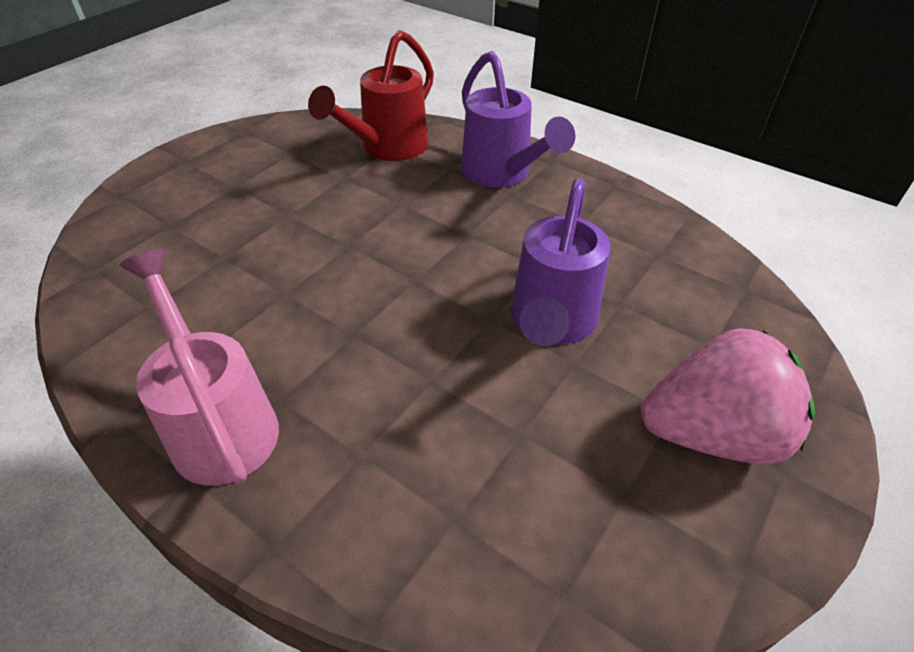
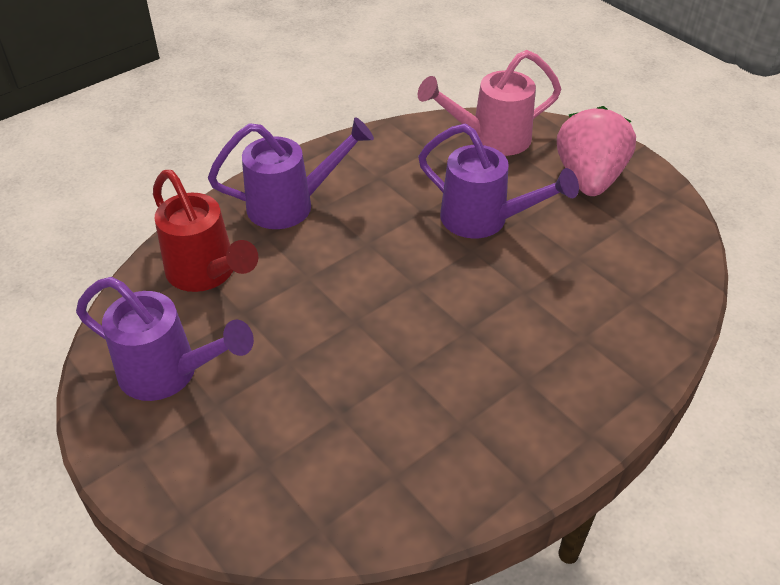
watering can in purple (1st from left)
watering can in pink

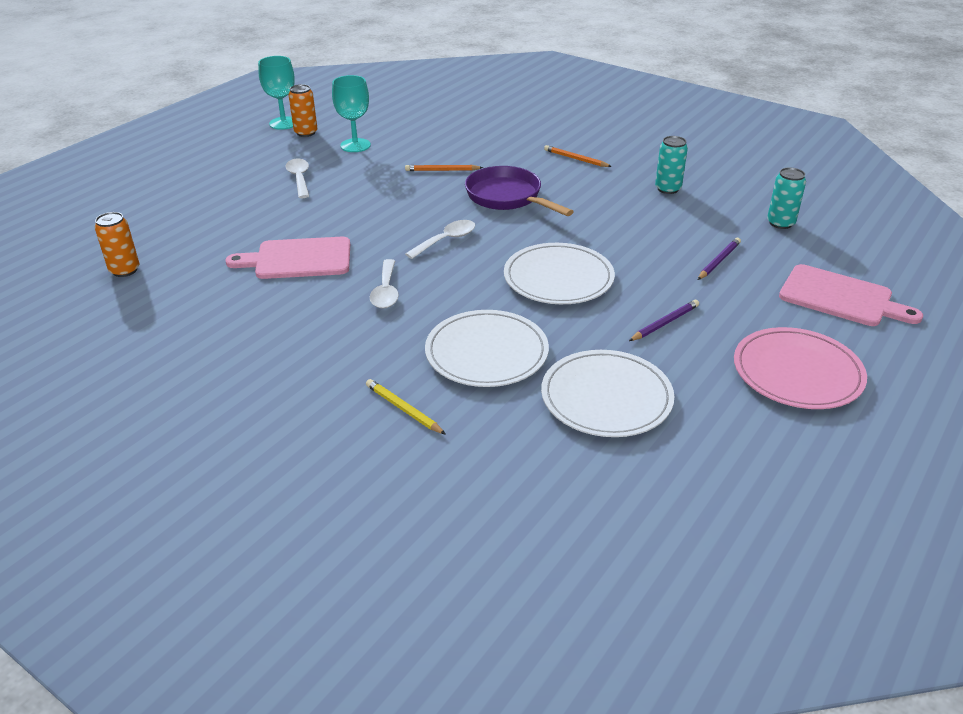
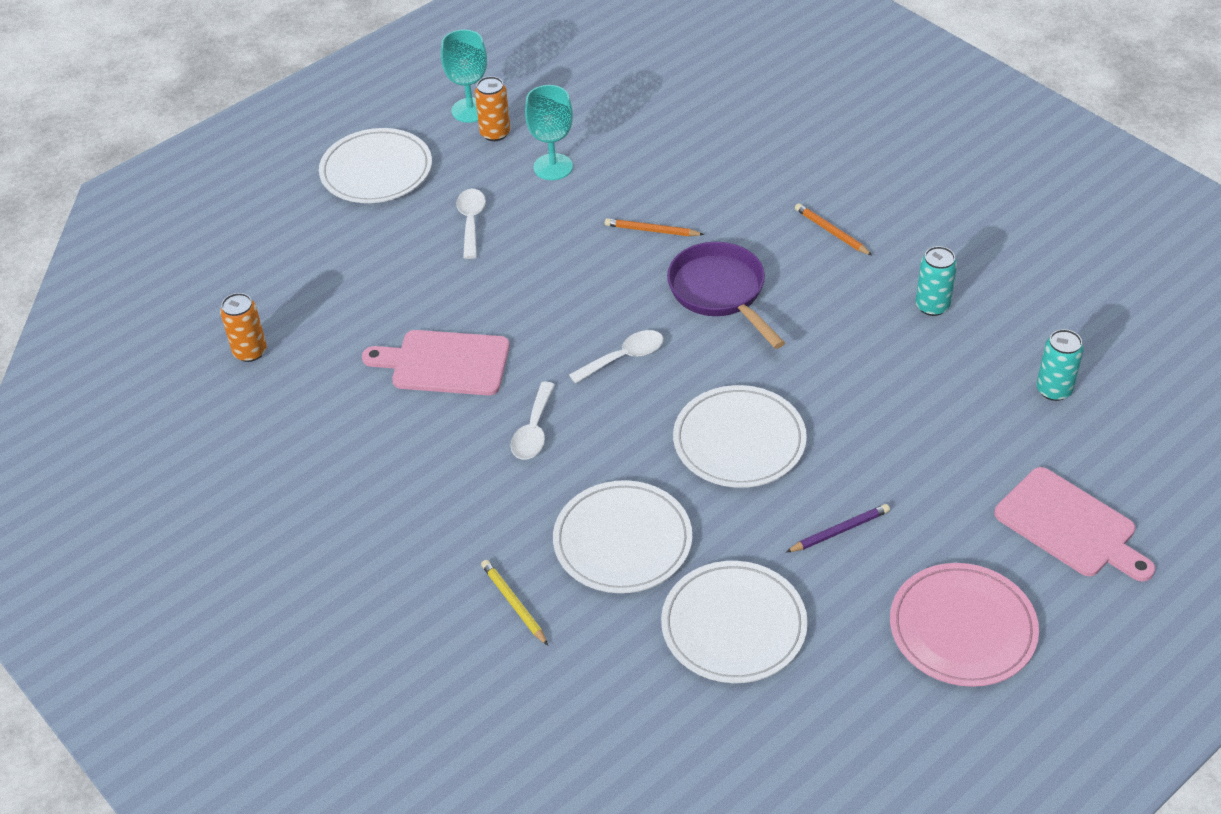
pencil in purple (2nd from left in the first image)
plate in white (1st from left)

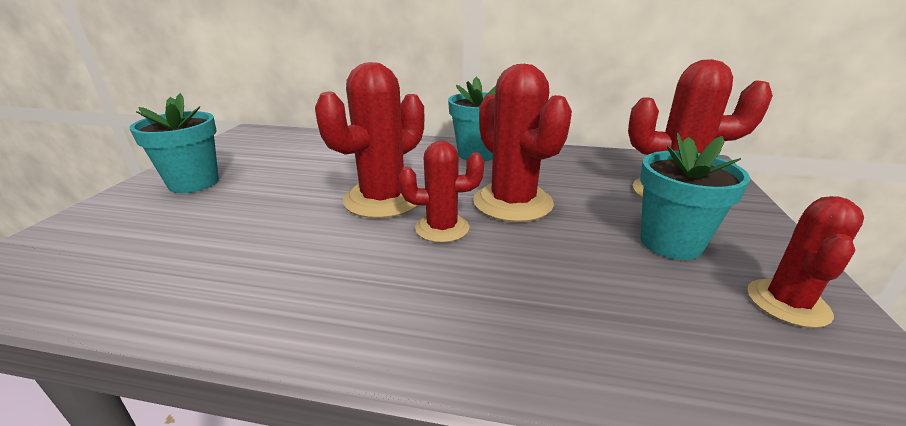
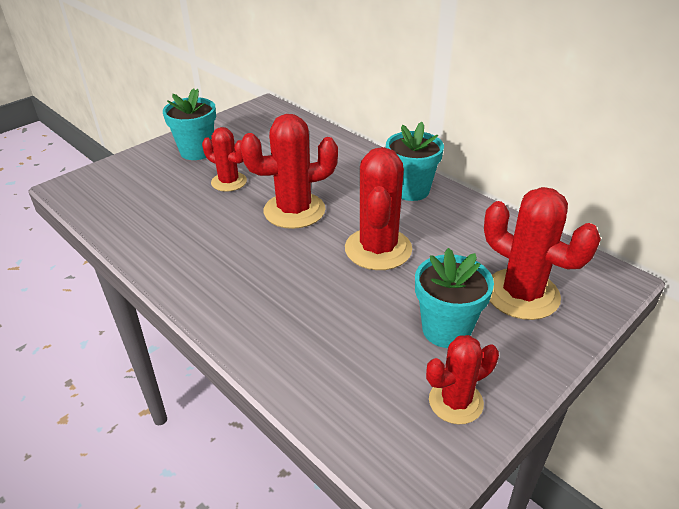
cactus in red (1st from left)

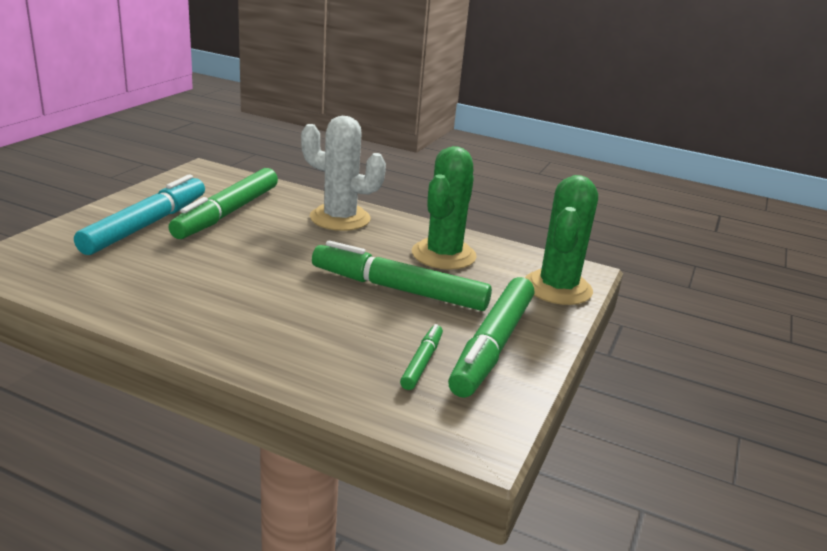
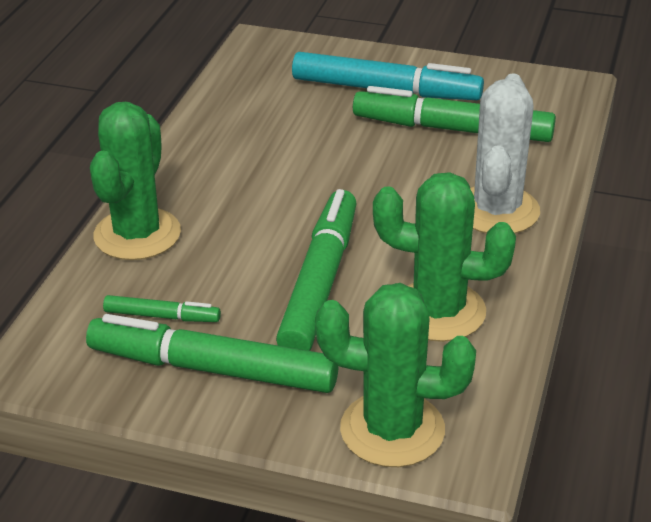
cactus in green (1st from left)

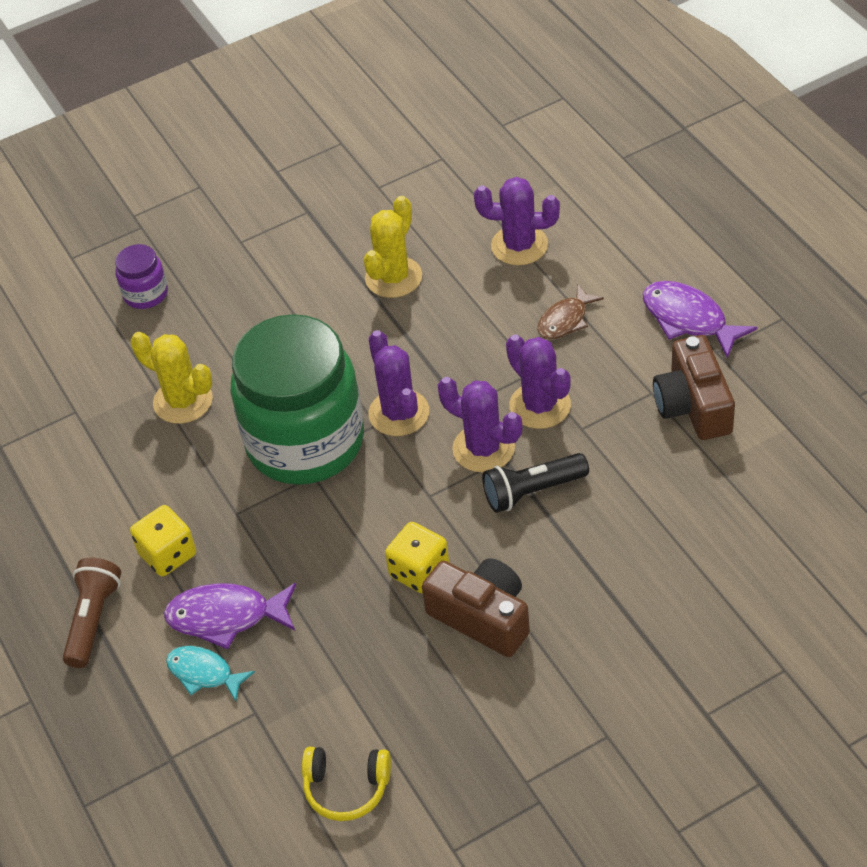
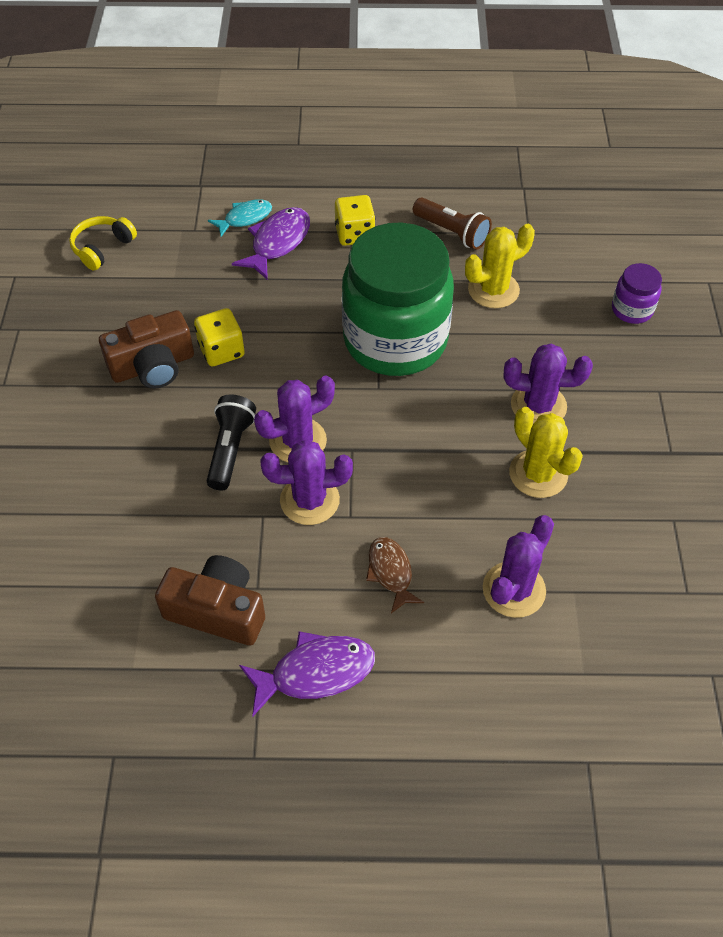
flashlight in brown
cactus in purple (4th from left)

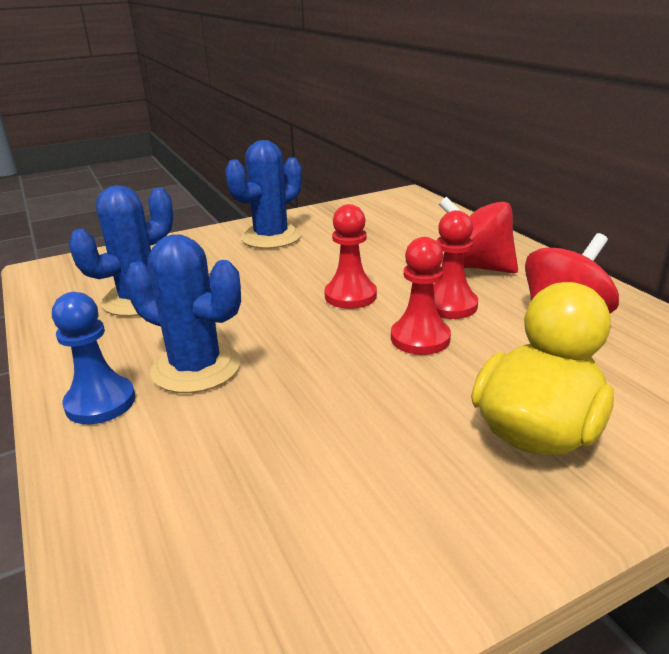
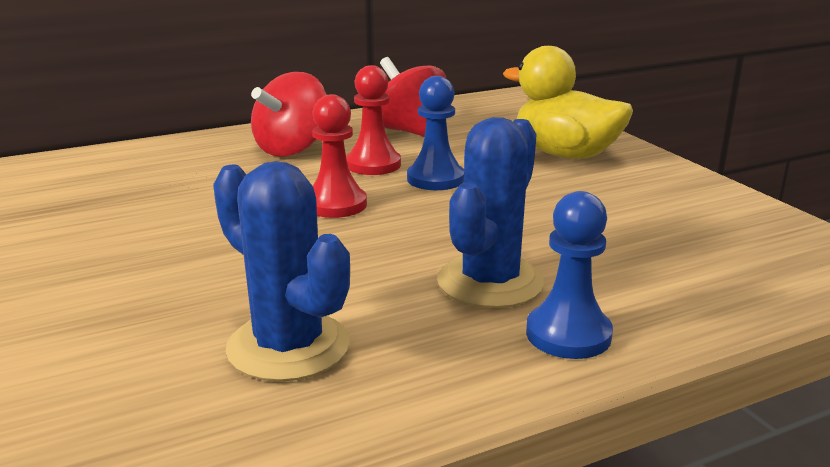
cactus in blue (3rd from left in the first image)
pawn in blue (1st from left)

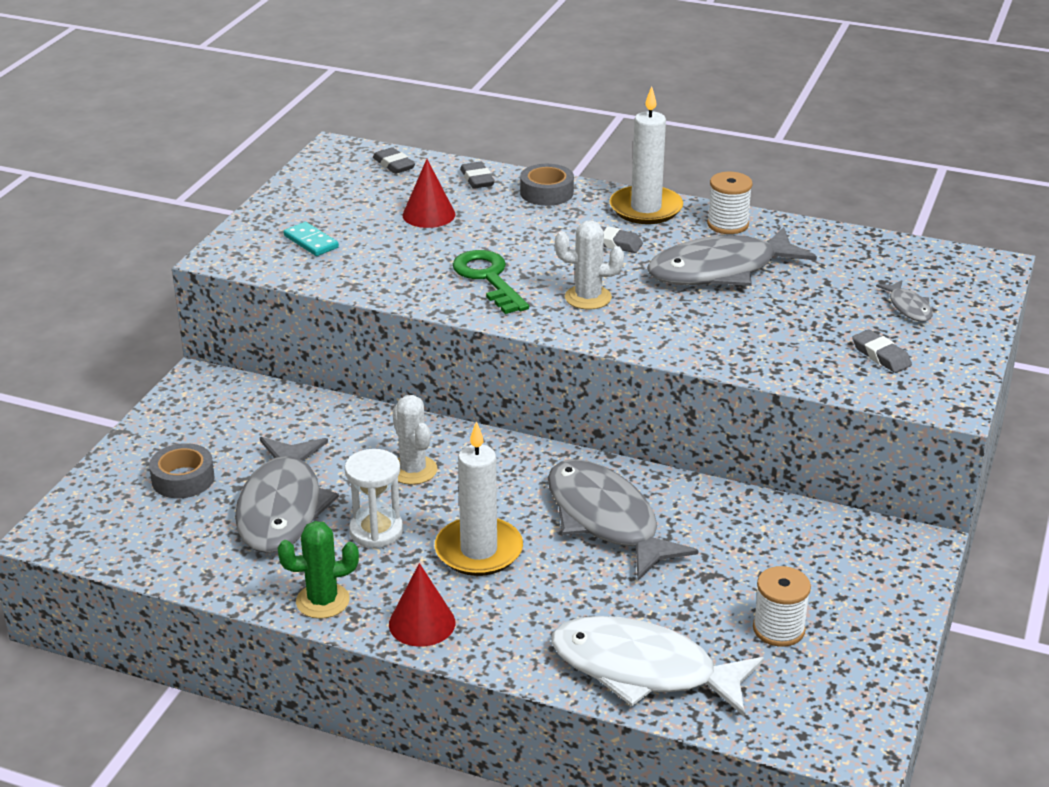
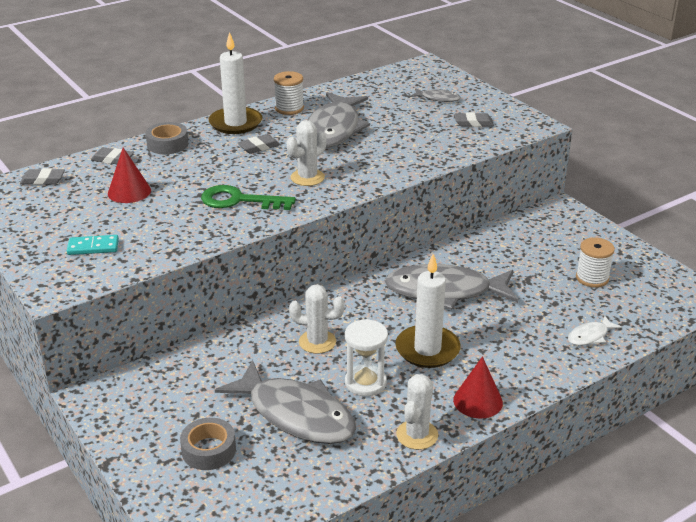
cactus in white (3rd from left)
fish in white

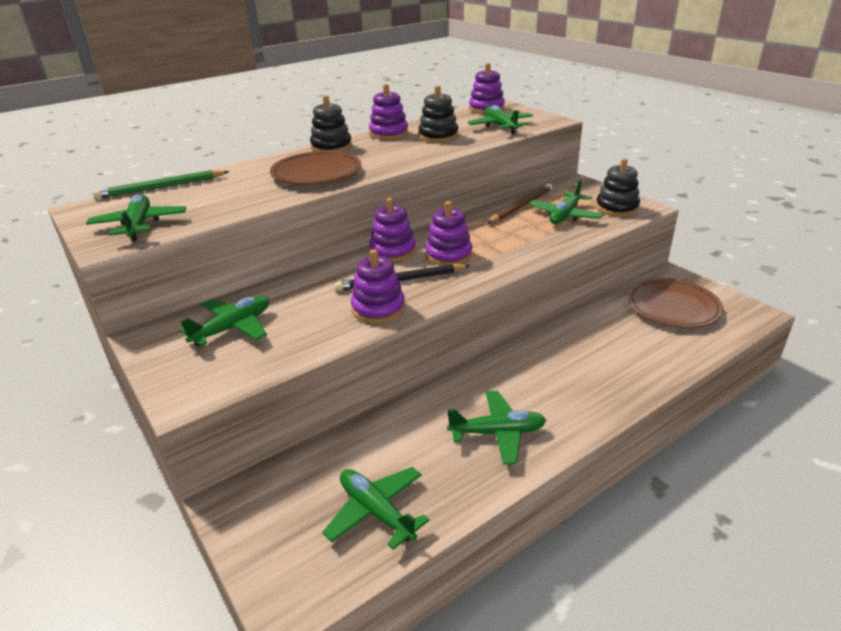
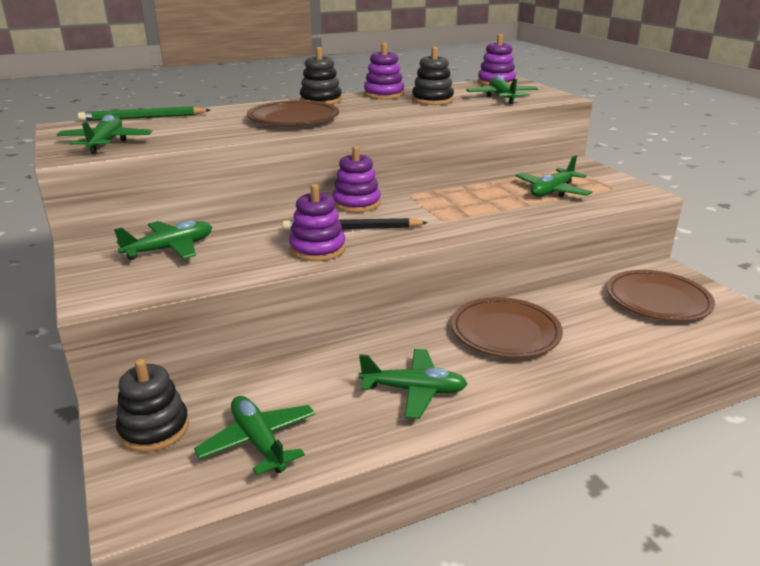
stacking toy in purple (4th from left in the first image)
pencil in brown
plate in brown (2nd from left)
stacking toy in black (1st from left)

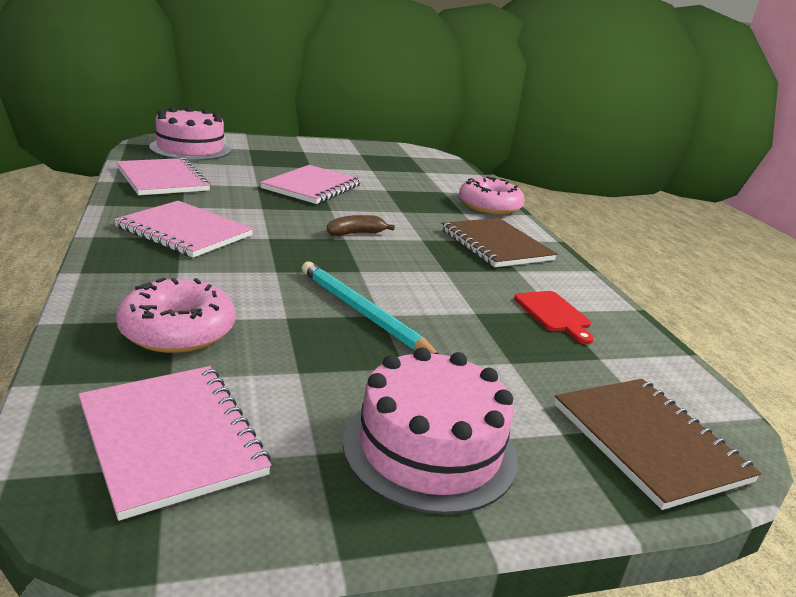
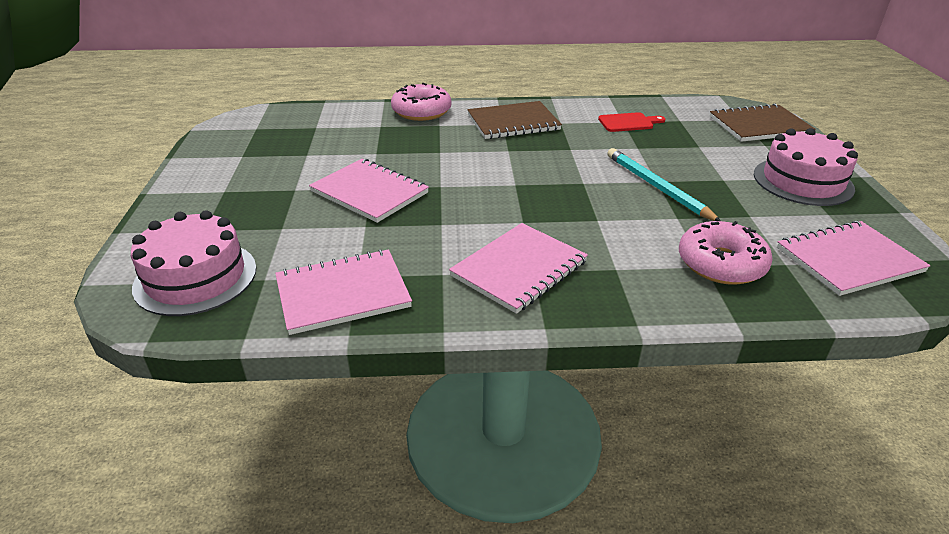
banana in brown
pencil in turquoise

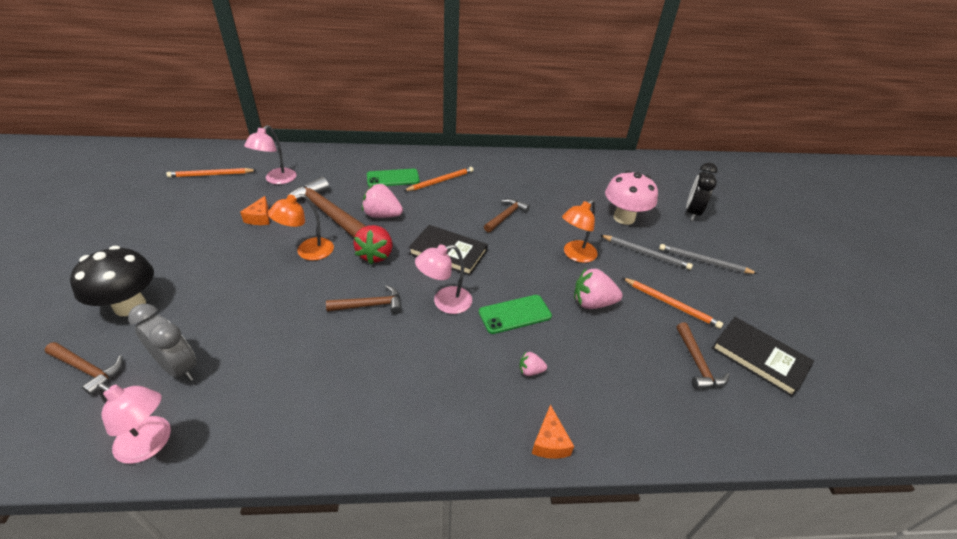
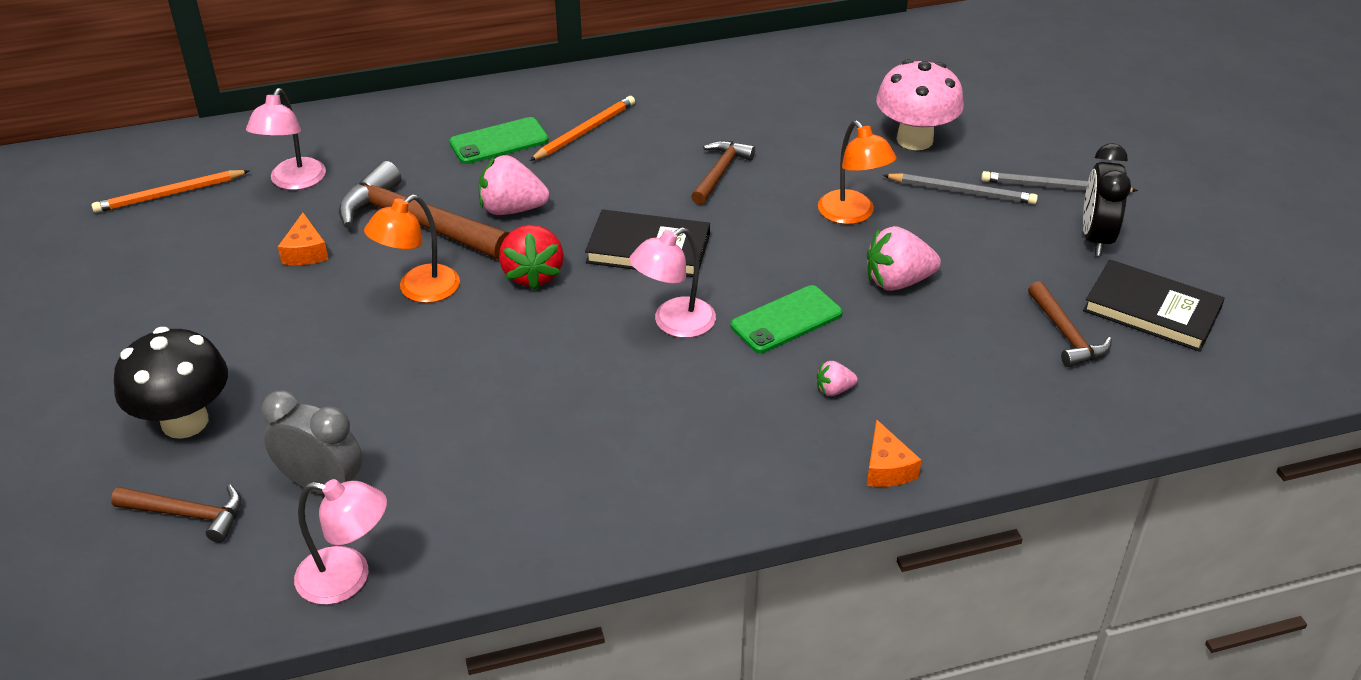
hammer in brown (3rd from left in the first image)
pencil in orange (3rd from left in the first image)
clock in black
lamp in orange (2nd from left)

